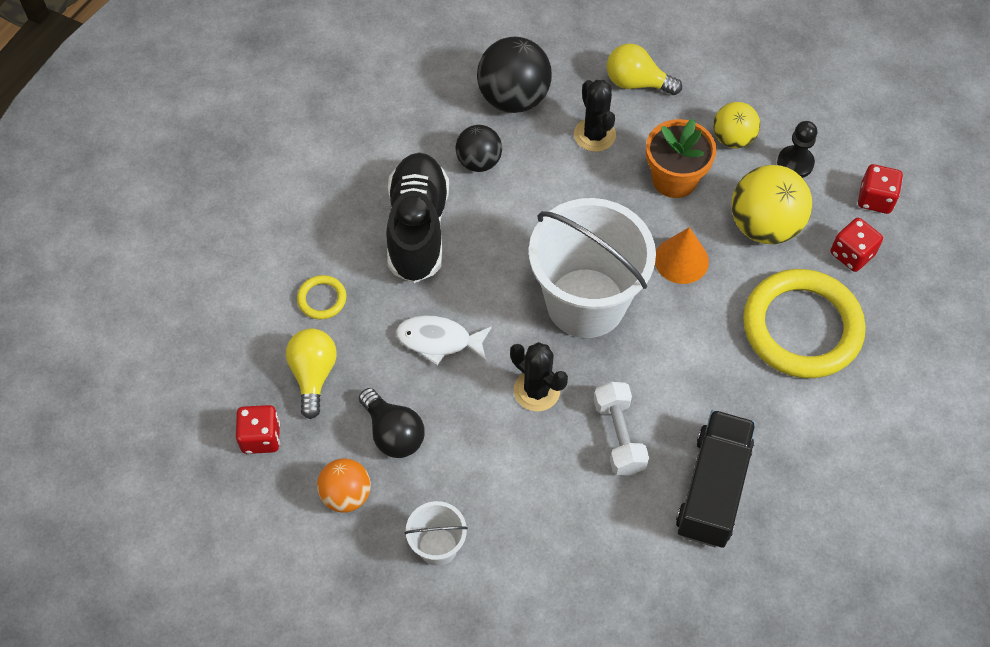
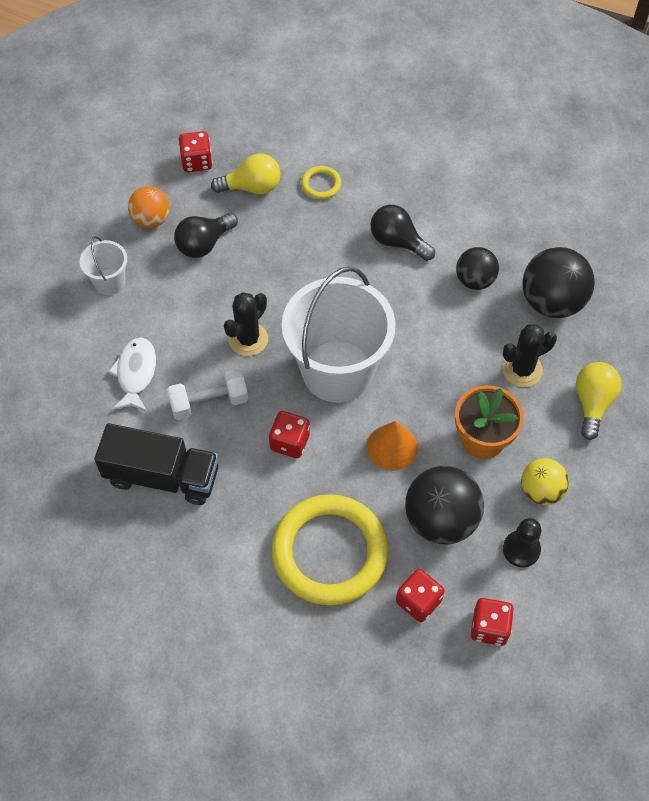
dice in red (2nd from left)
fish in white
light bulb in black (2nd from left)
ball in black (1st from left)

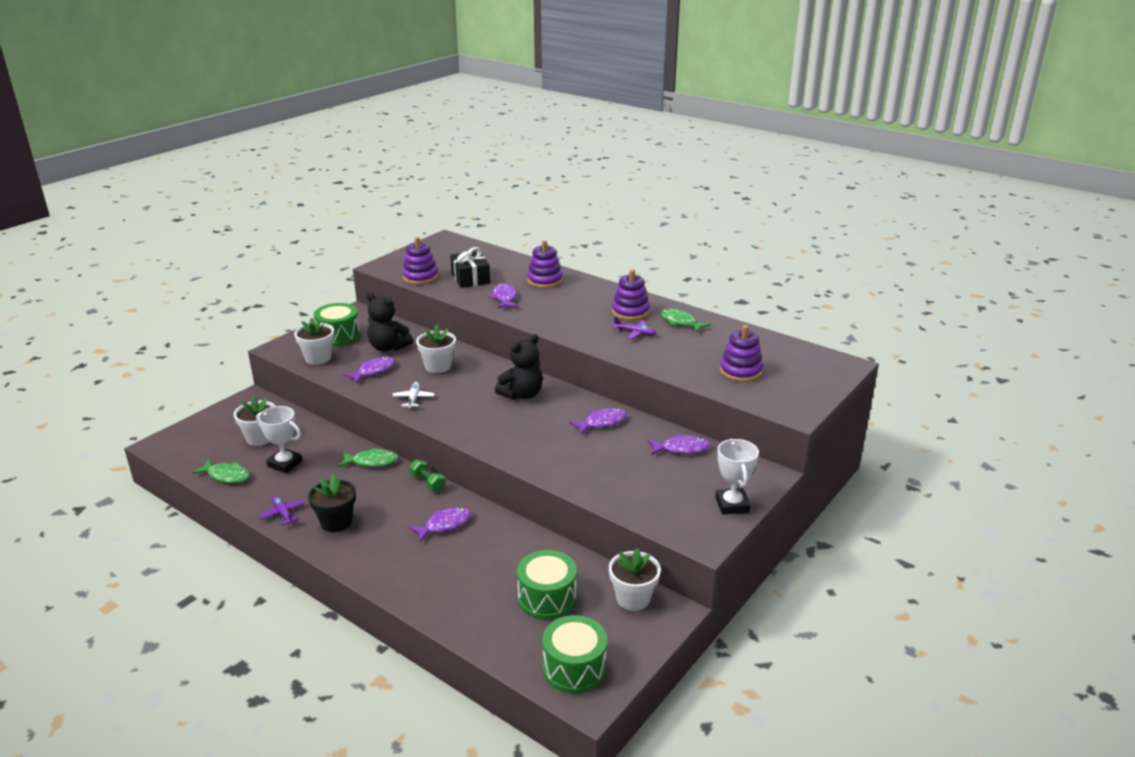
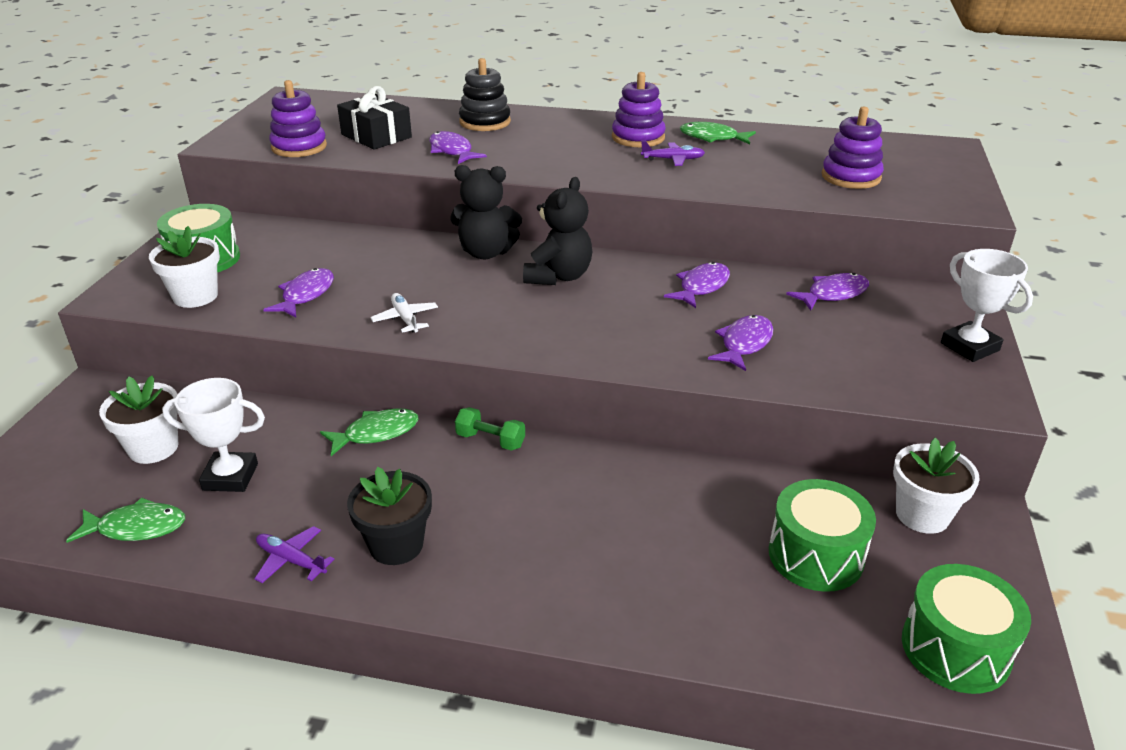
flower pot in white (3rd from left in the first image)
teddy bear in black (1st from left)
fish in purple (4th from left)
stacking toy in black

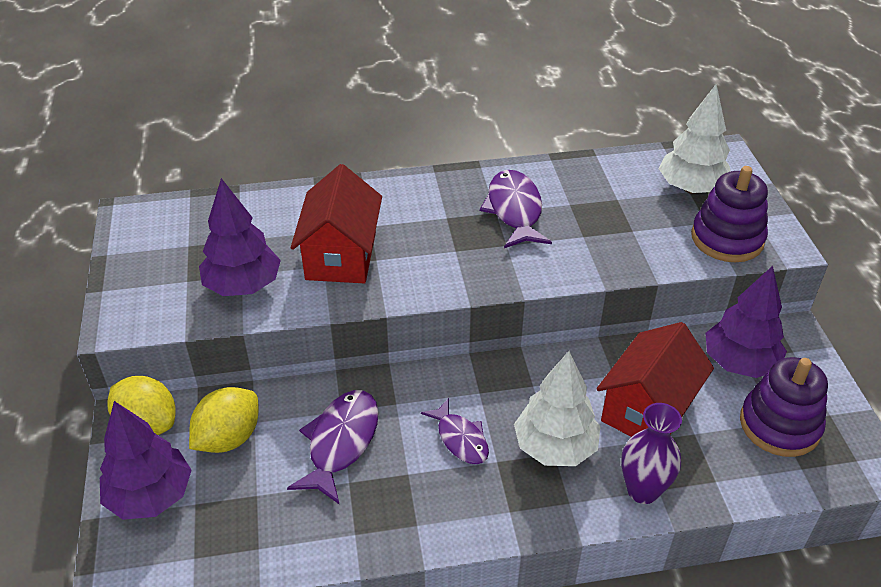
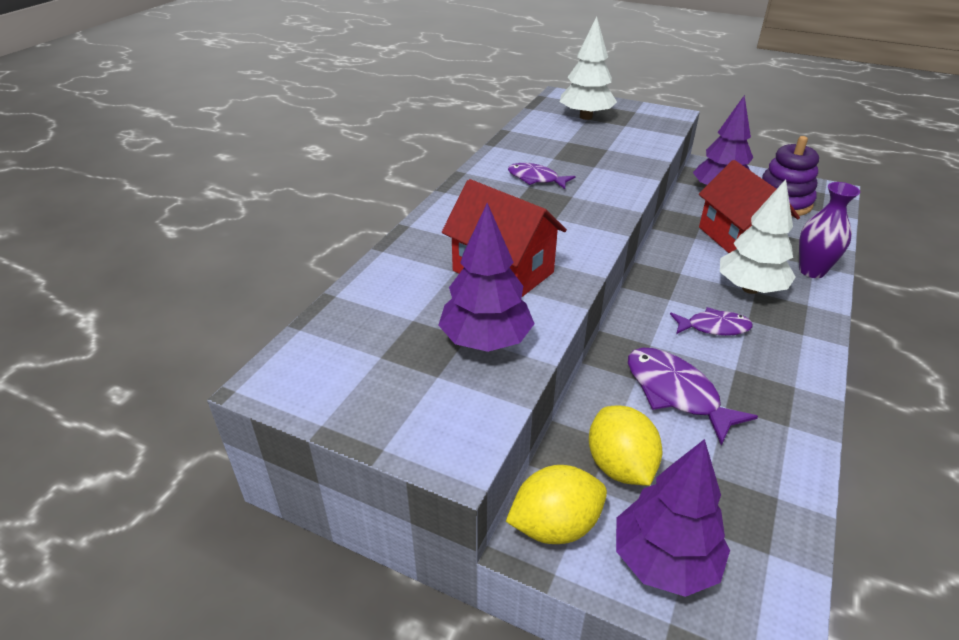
stacking toy in purple (1st from left in the first image)
fish in purple (1st from left)

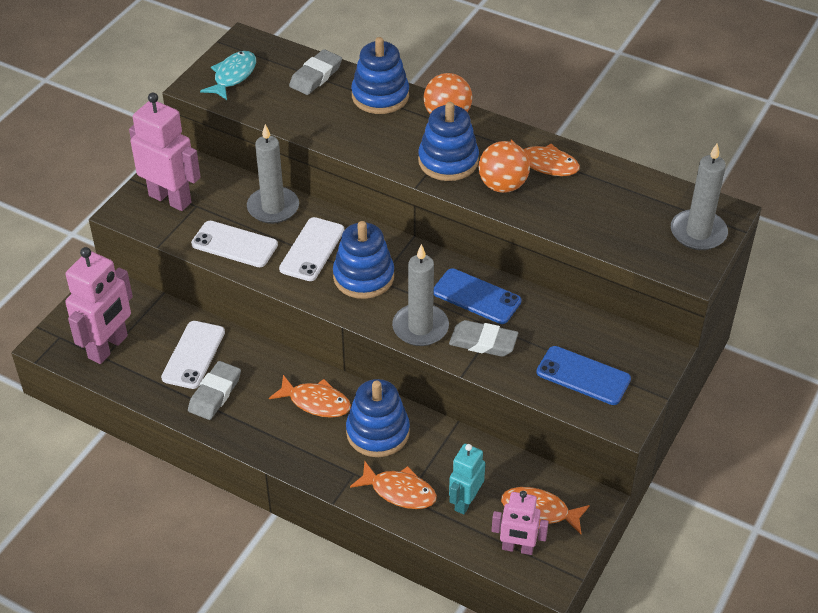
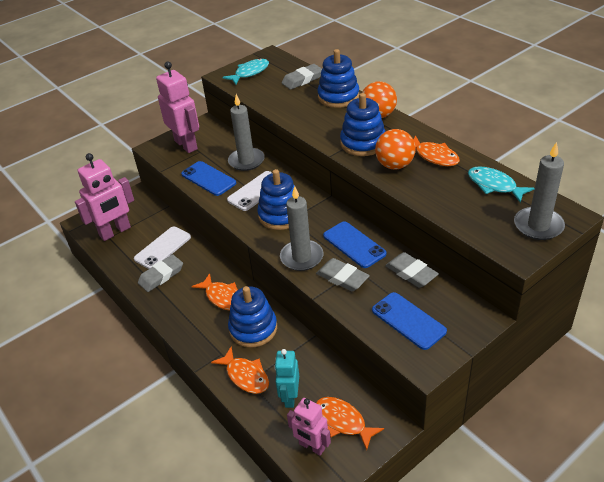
eraser in grey (4th from left)
fish in turquoise (2nd from left)
phone in blue (1st from left)
robot in turquoise

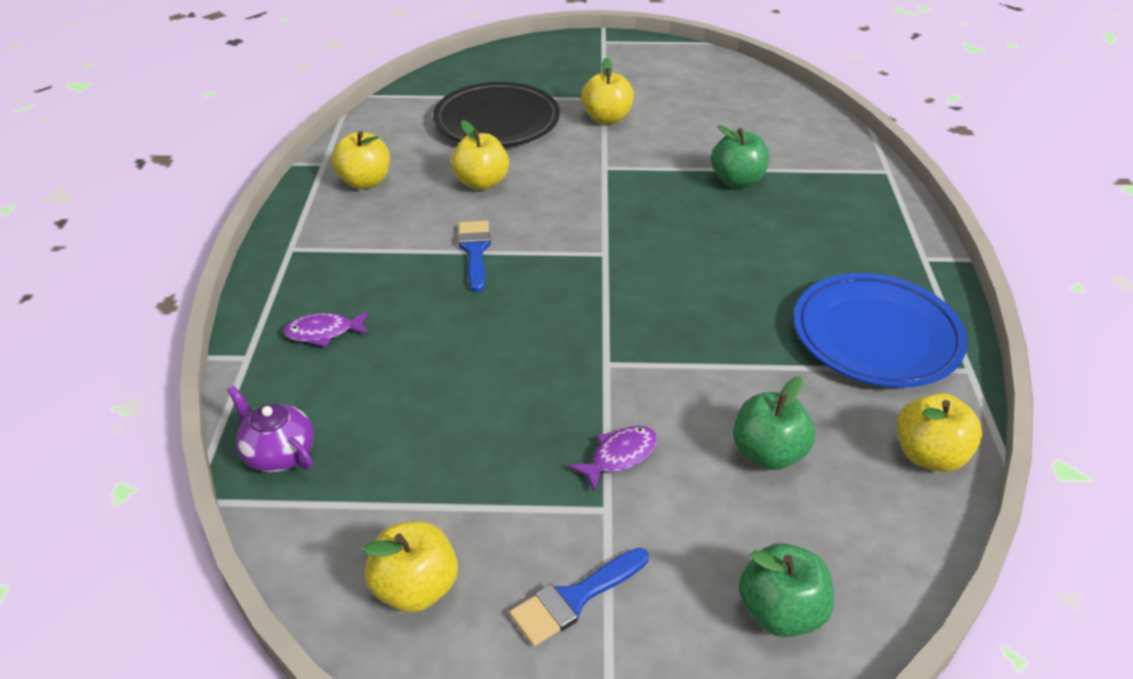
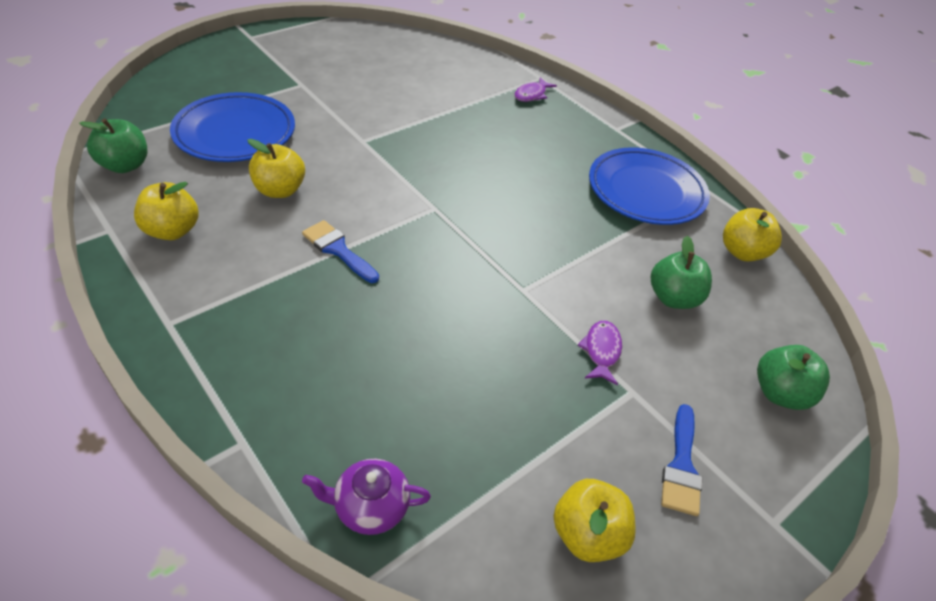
apple in yellow (4th from left in the first image)
fish in purple (1st from left)
apple in green (1st from left)
plate in blue (1st from left)

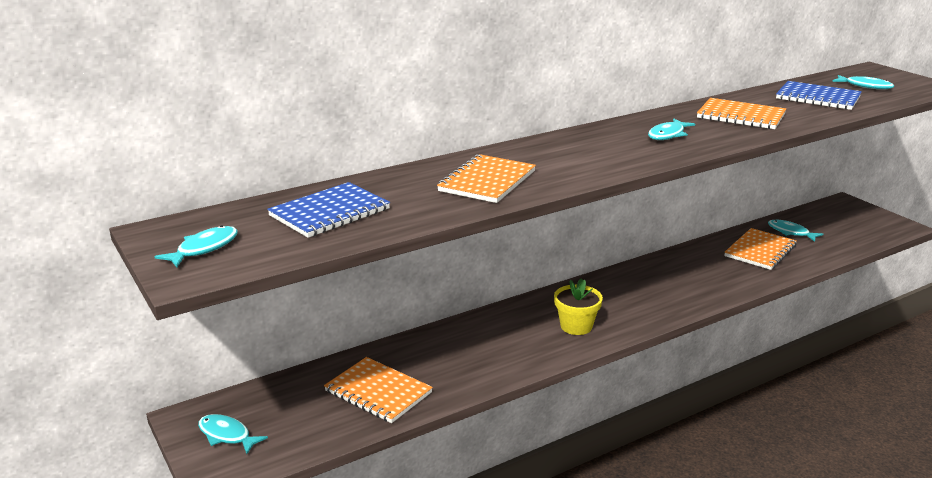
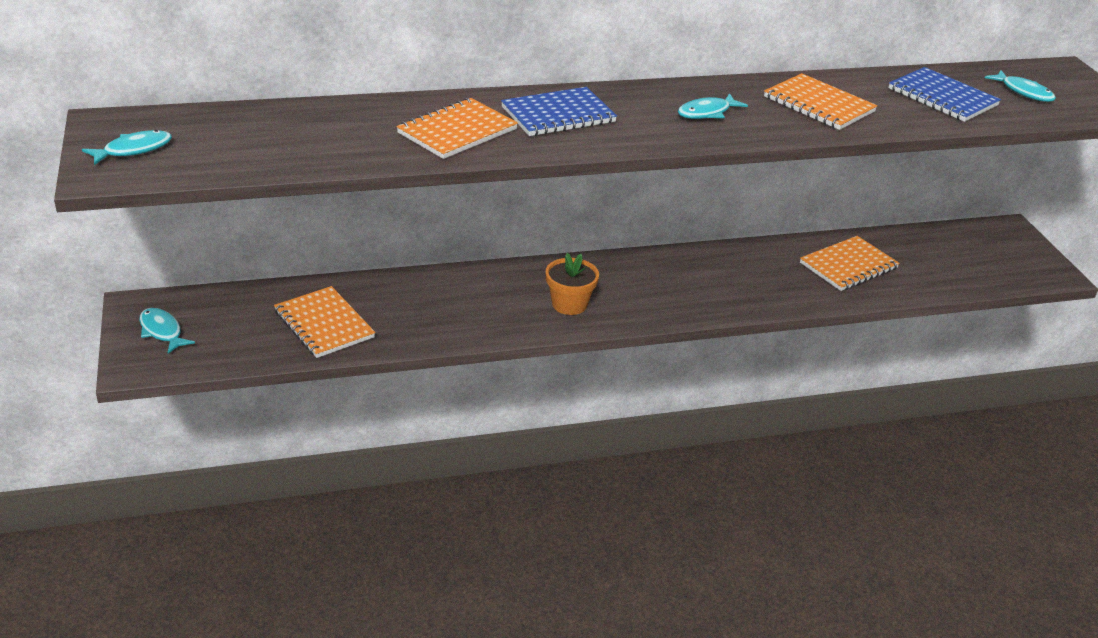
fish in turquoise (4th from left in the first image)
notebook in blue (1st from left)
flower pot in orange

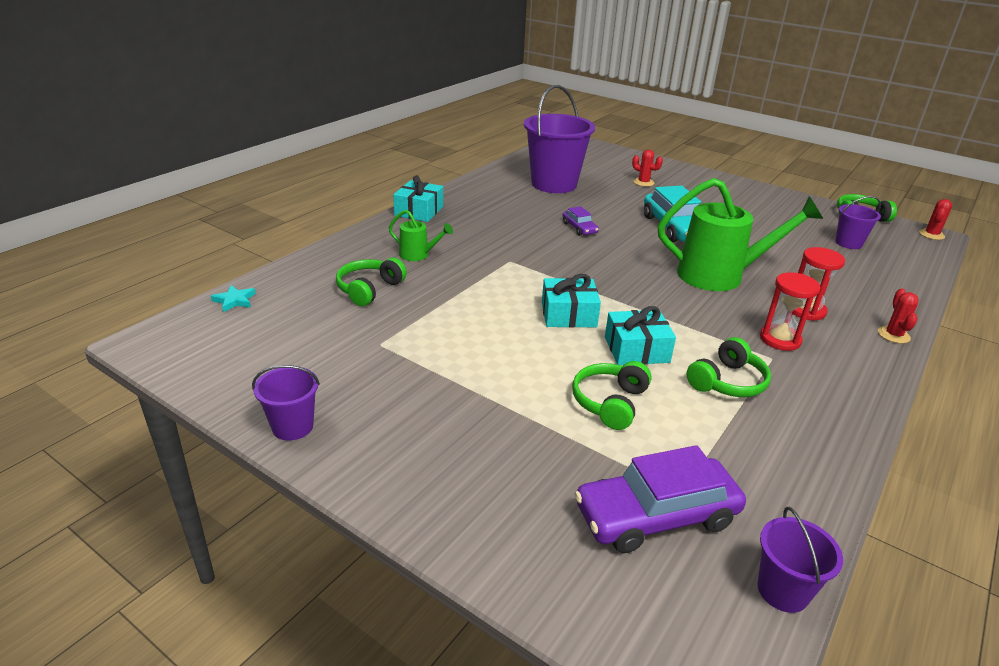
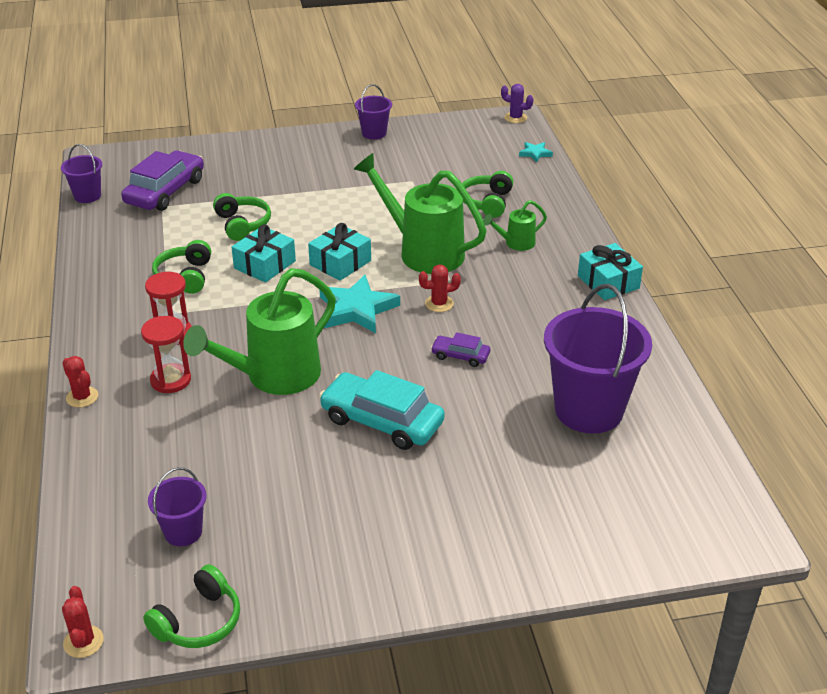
star in turquoise (1st from left)
watering can in green (2nd from left)
cactus in purple
cactus in red (3rd from left)
headphones in green (4th from left)

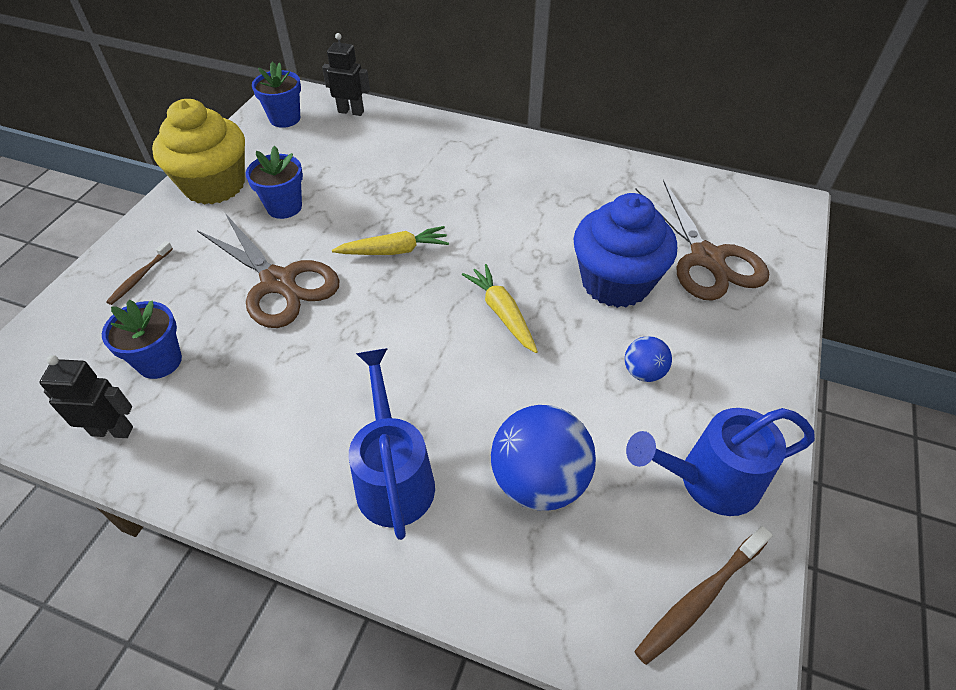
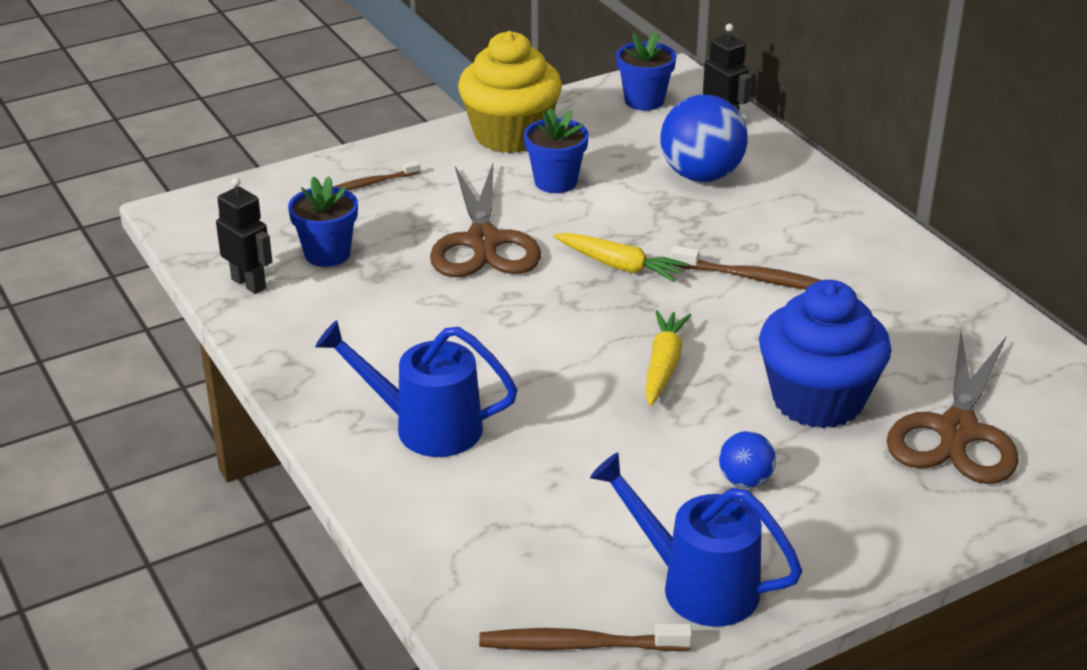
toothbrush in brown (3rd from left)
ball in blue (1st from left)
watering can in blue (1st from left)

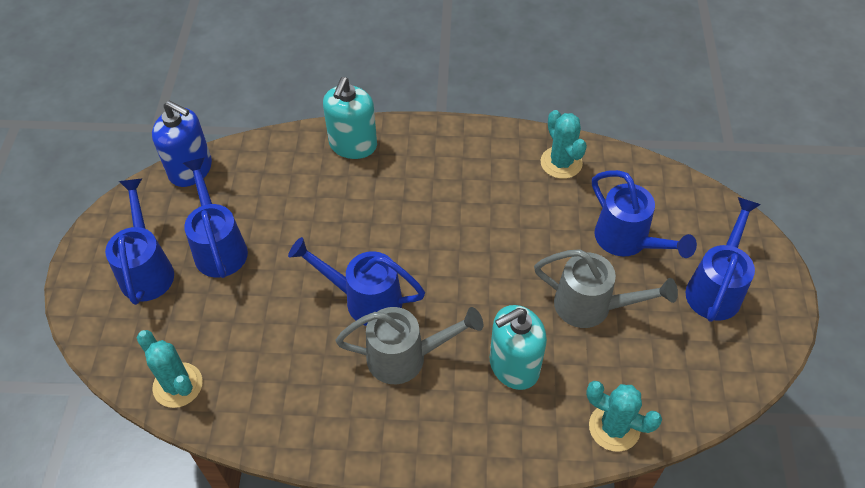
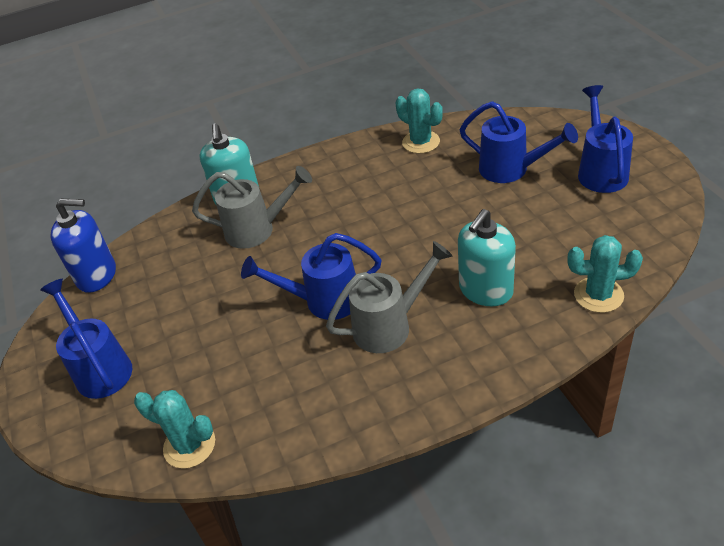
watering can in blue (2nd from left in the first image)
watering can in grey (1st from left)

